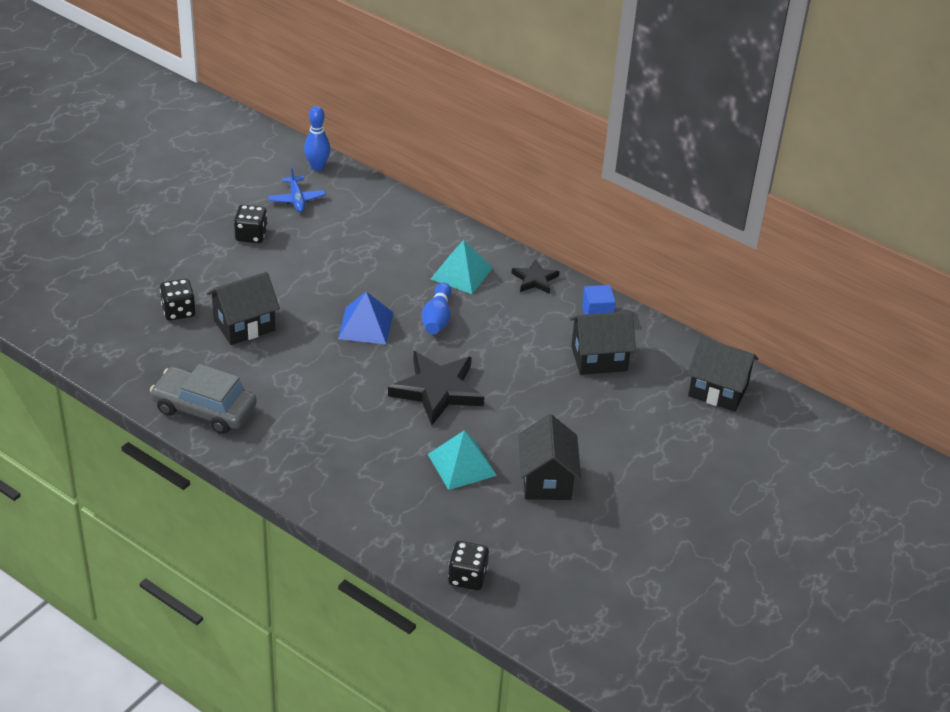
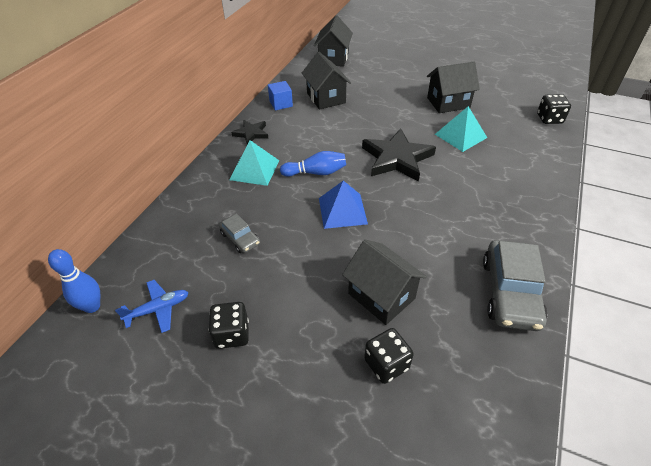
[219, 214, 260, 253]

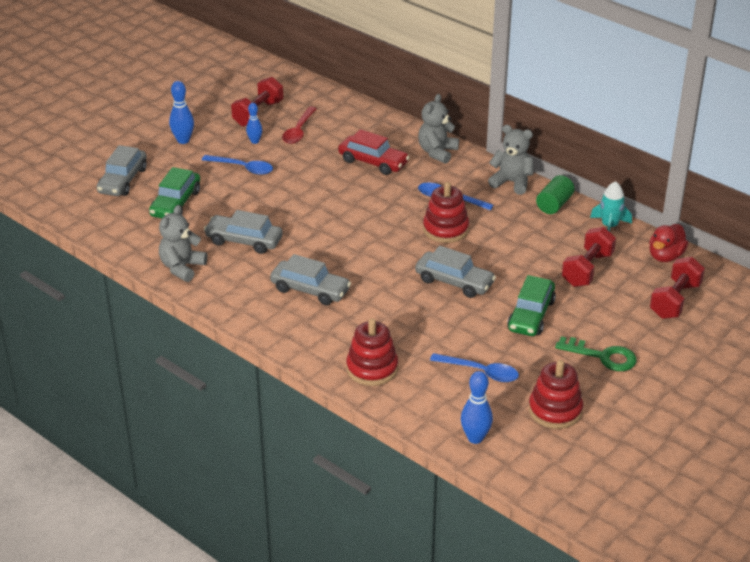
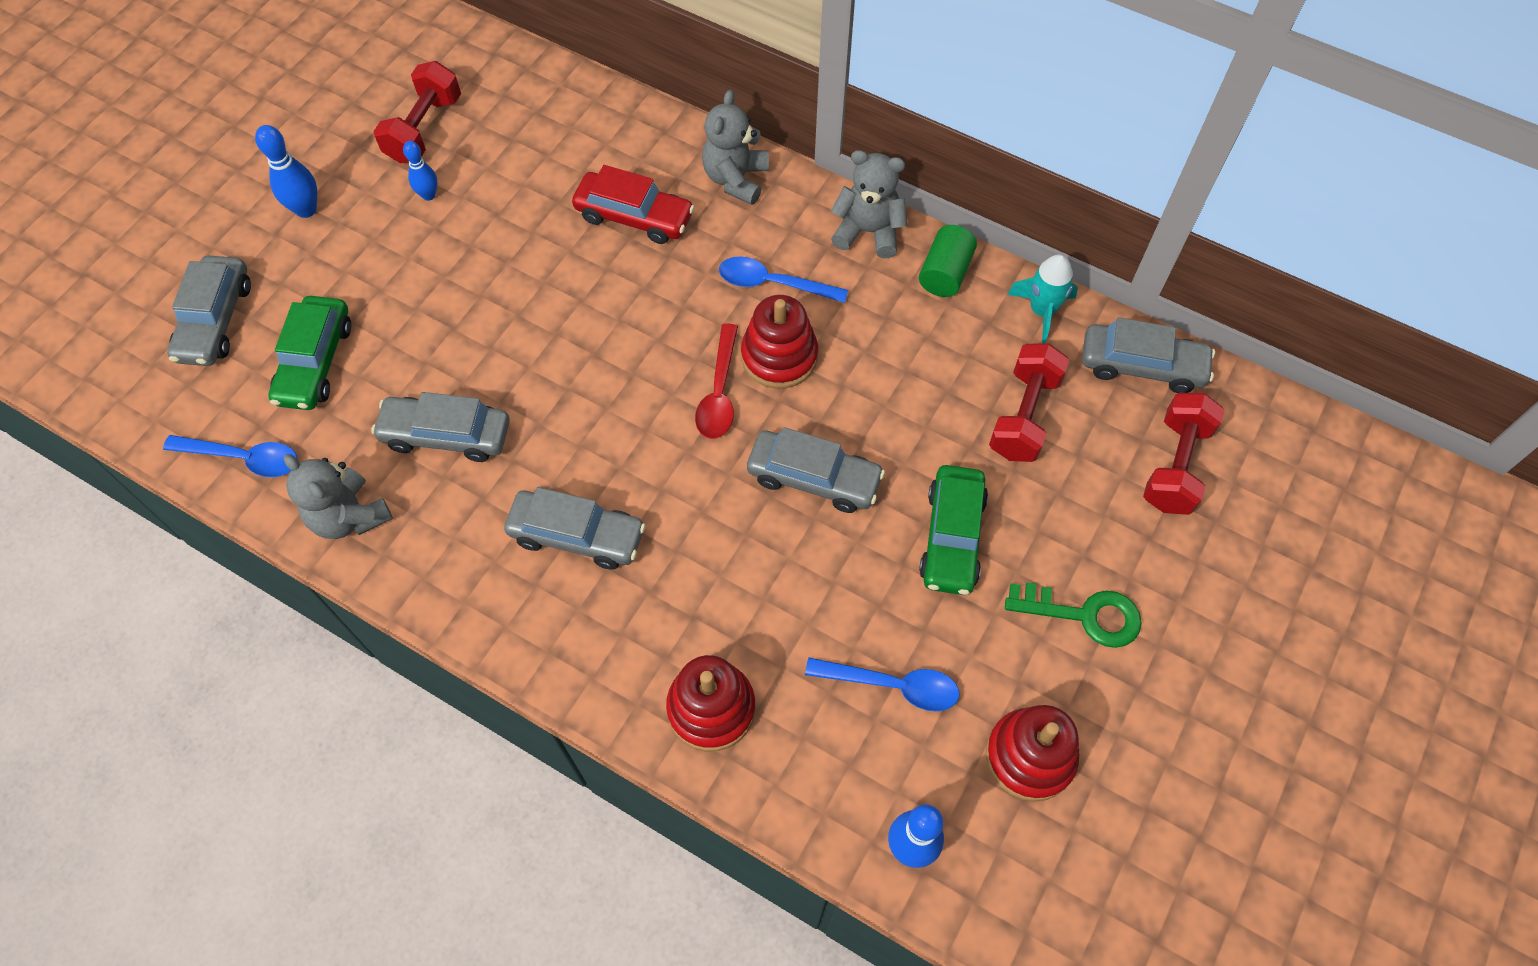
[163, 435, 298, 477]
[284, 454, 393, 539]
[695, 323, 738, 439]
[1082, 317, 1215, 393]

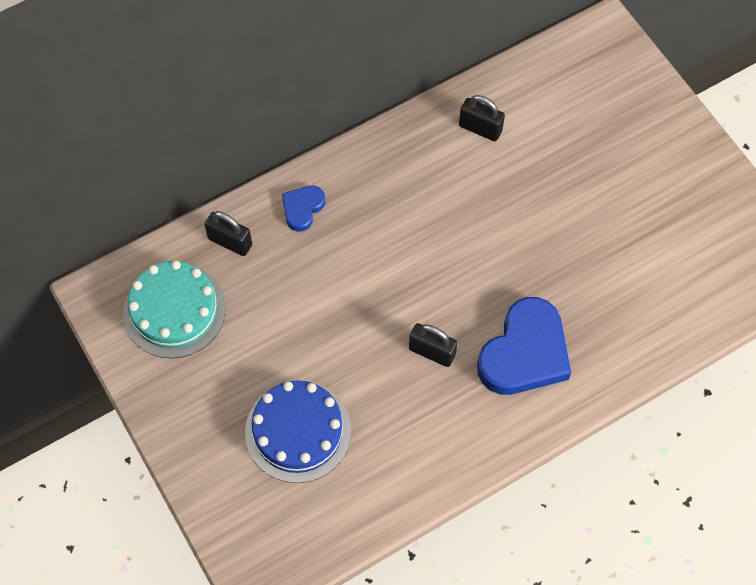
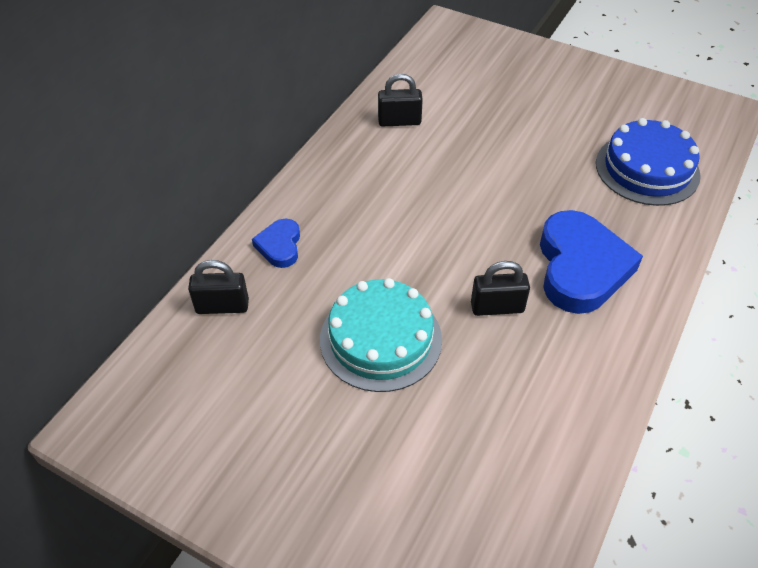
[320, 278, 442, 392]
[596, 118, 701, 206]

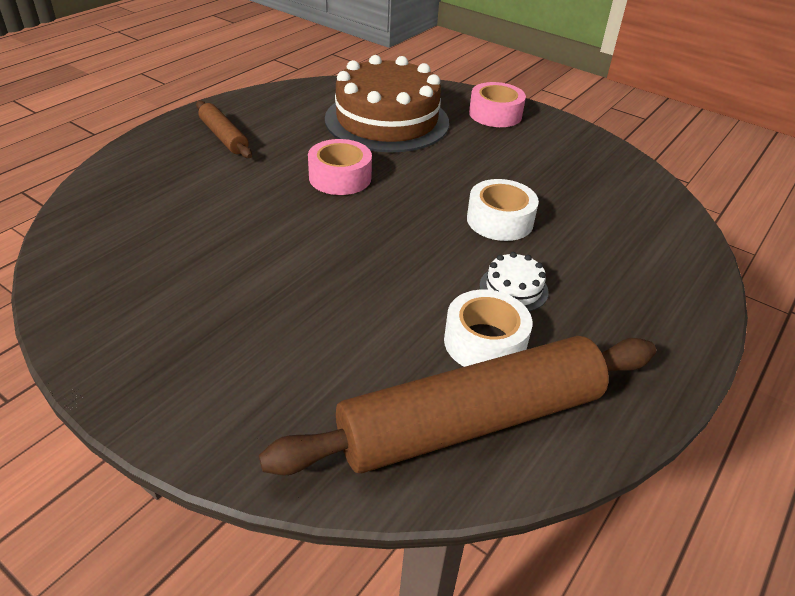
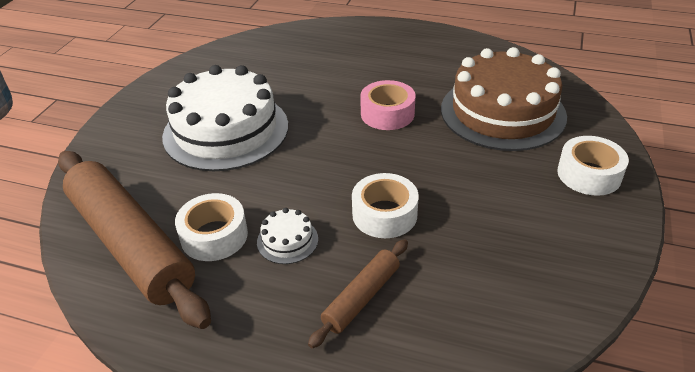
[162, 65, 288, 171]
[308, 239, 408, 348]
[557, 136, 629, 196]

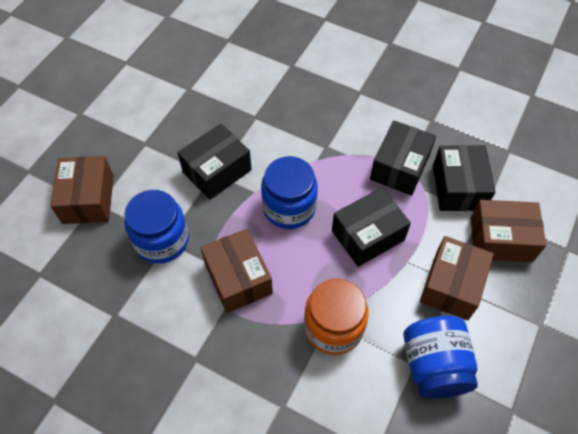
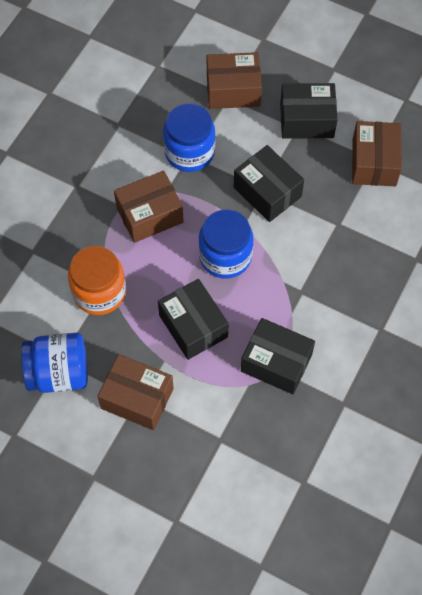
[280, 83, 338, 139]
[352, 121, 402, 186]

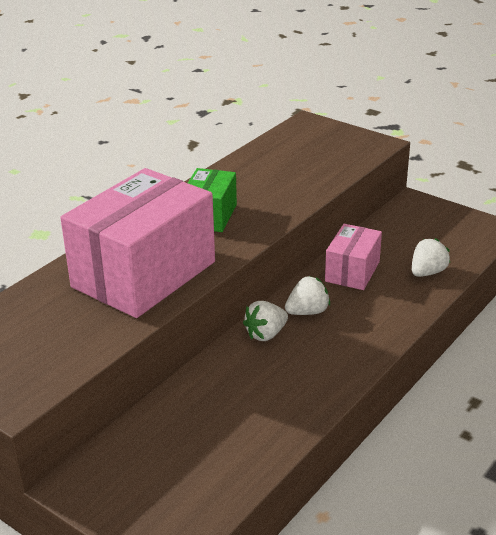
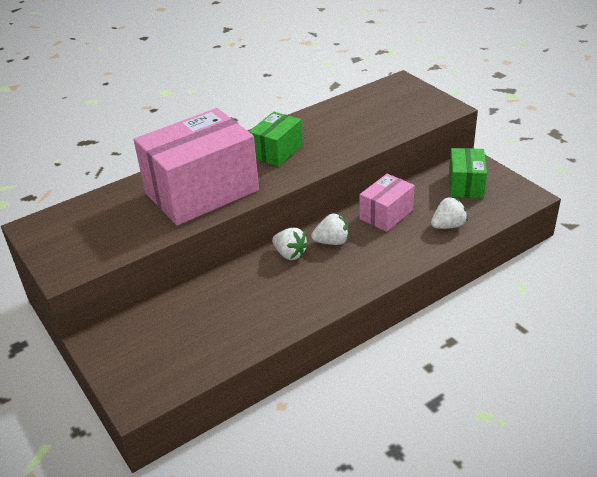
[272, 227, 308, 260]
[449, 148, 487, 198]

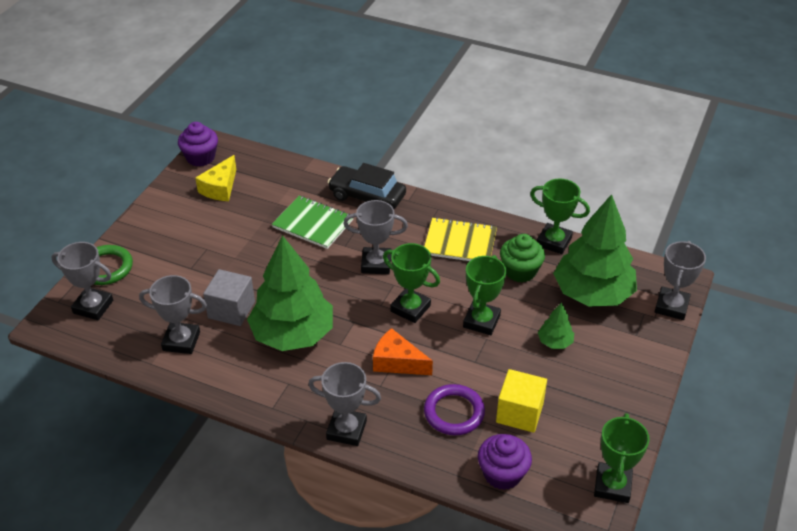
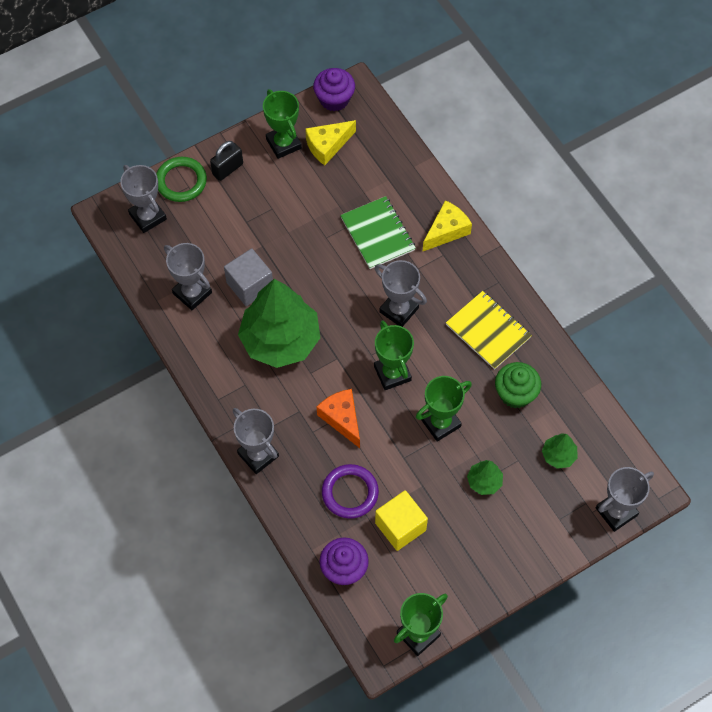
[210, 141, 243, 181]
[263, 89, 302, 159]
[422, 200, 472, 252]
[542, 433, 578, 469]

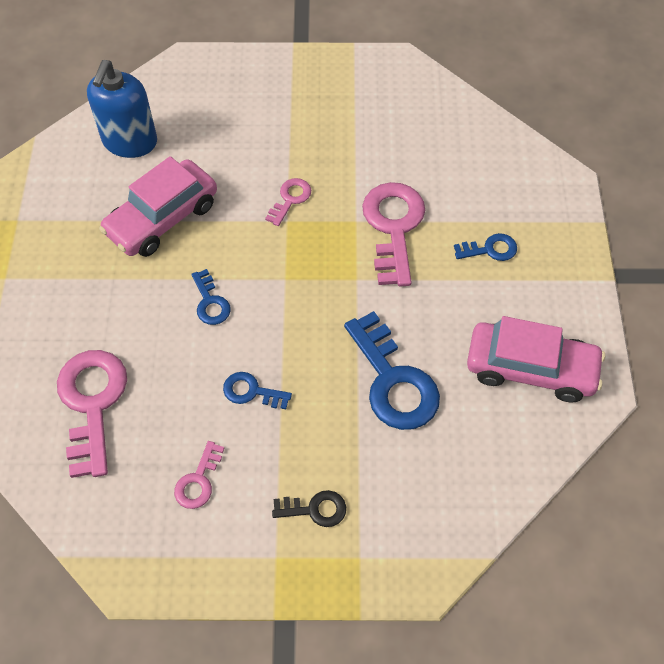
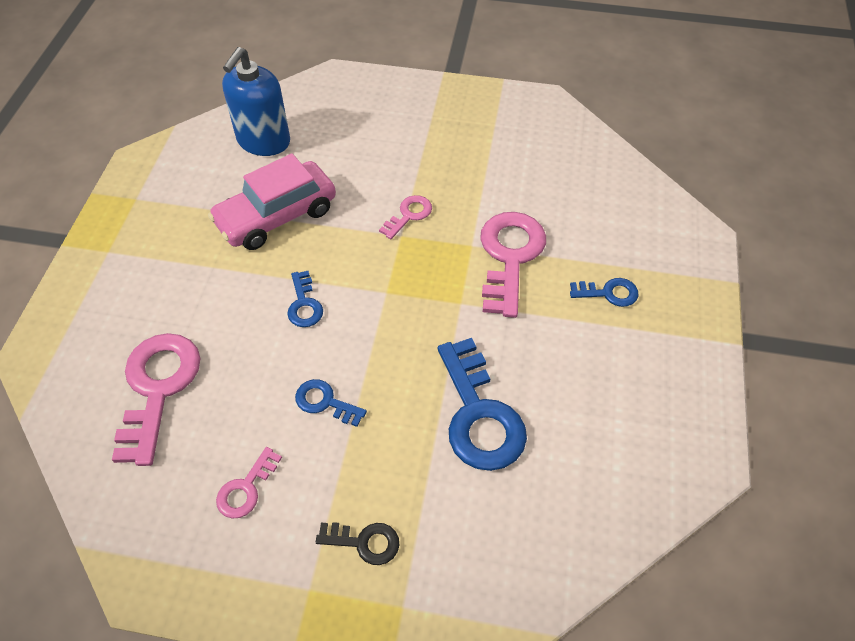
[467, 316, 605, 402] (first image)

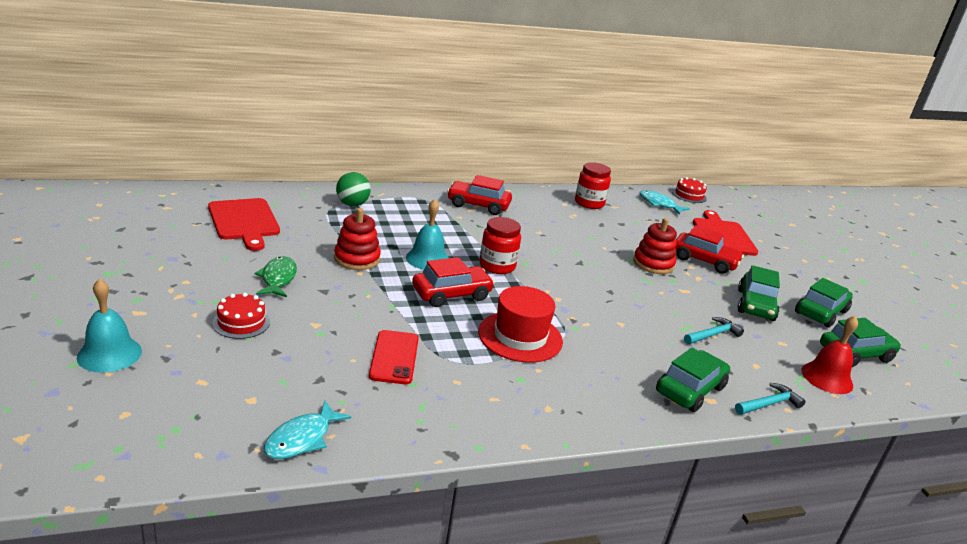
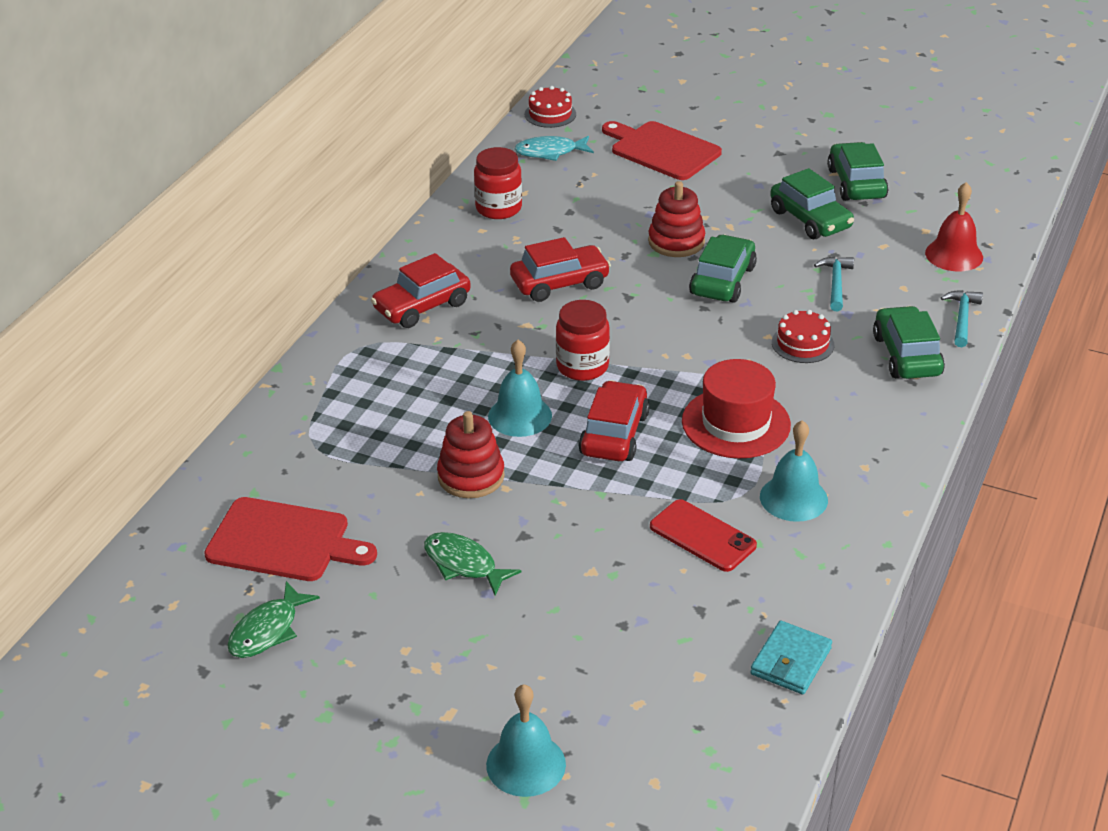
[227, 581, 320, 658]
[510, 237, 611, 302]
[689, 234, 757, 303]
[750, 621, 832, 694]
[760, 420, 828, 522]
[772, 310, 834, 363]
[336, 172, 371, 206] (first image)

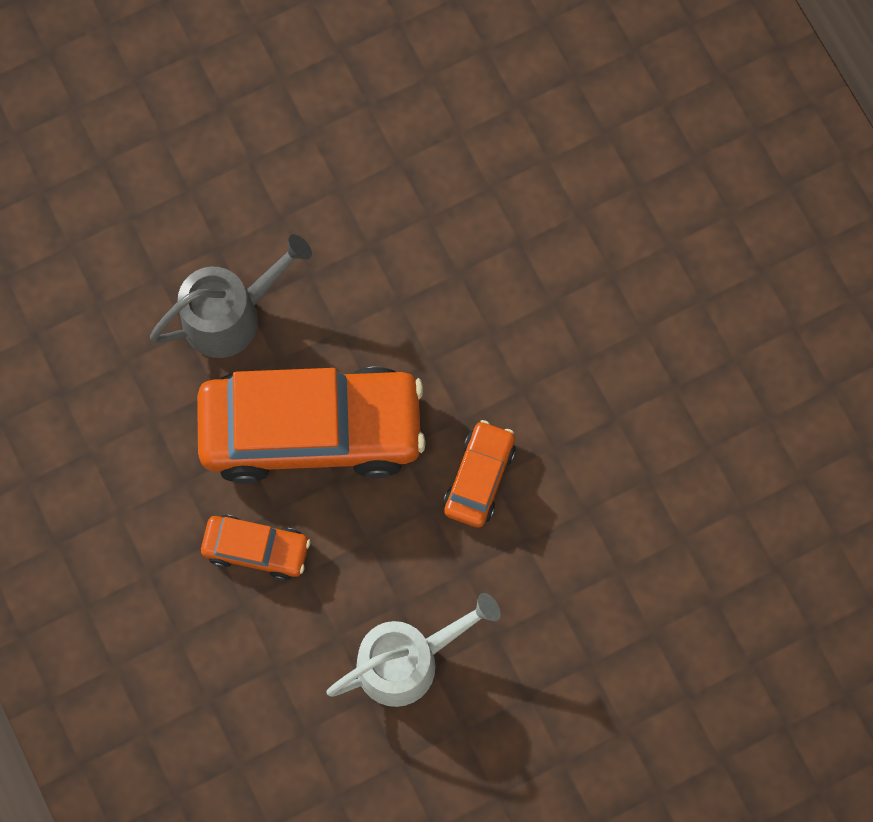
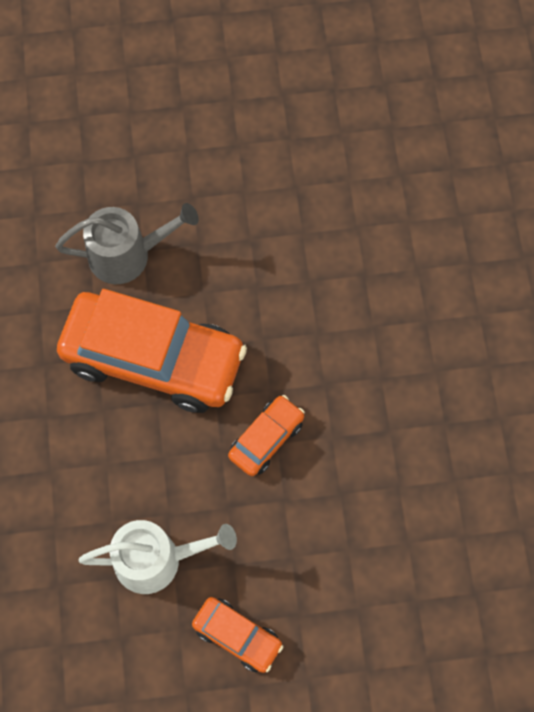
[192, 597, 283, 673]

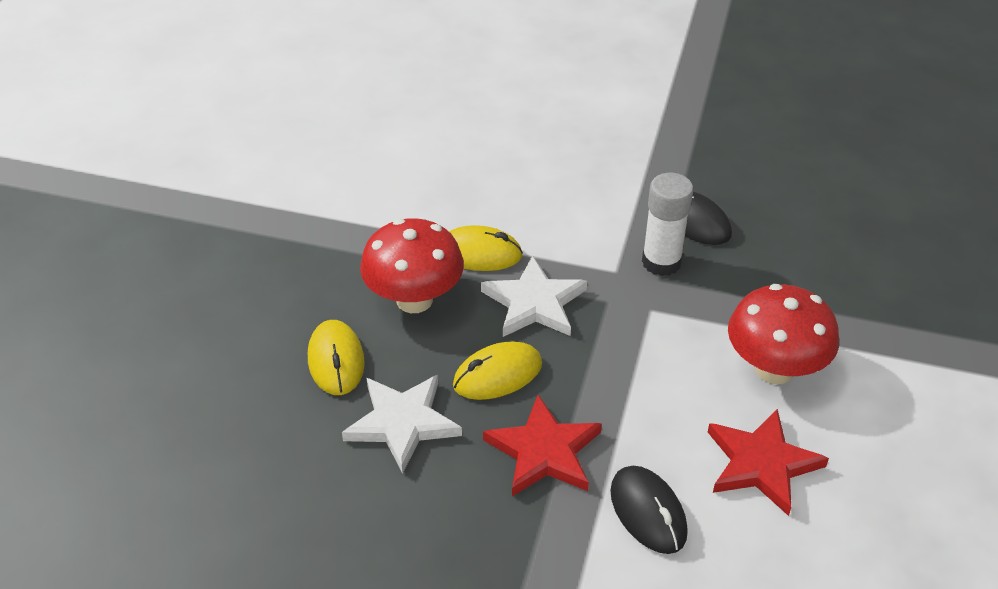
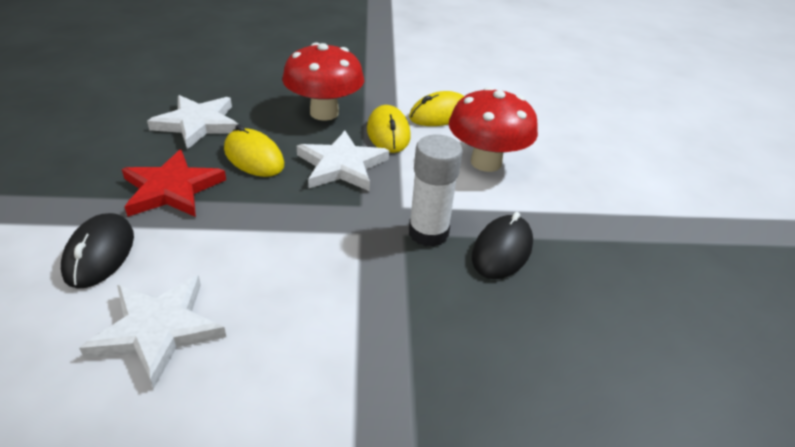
[61, 213, 134, 289]
[79, 275, 226, 388]
[409, 91, 464, 126]
[449, 87, 538, 172]

